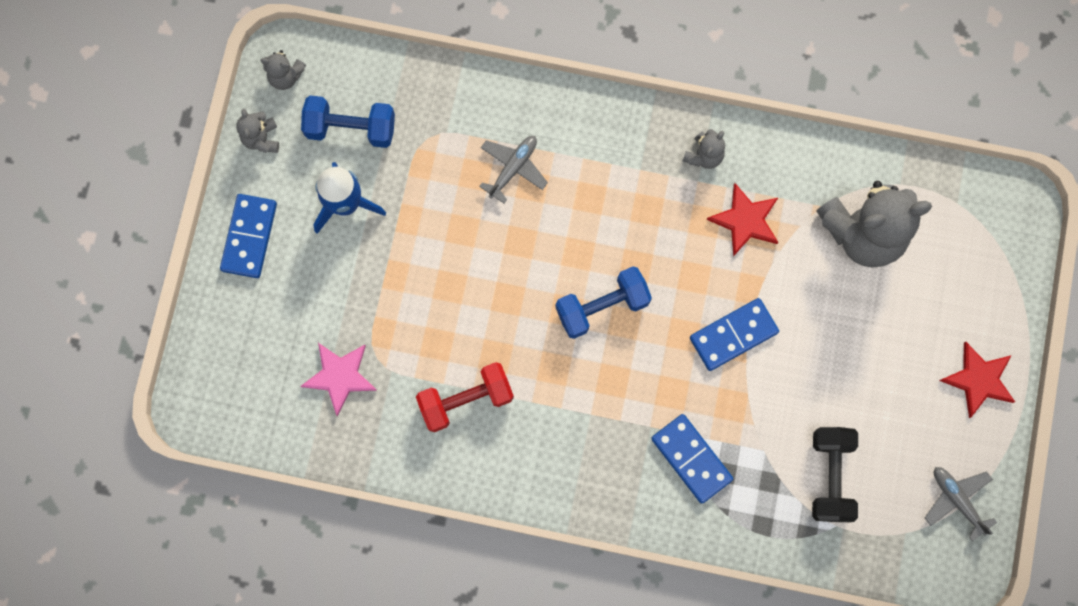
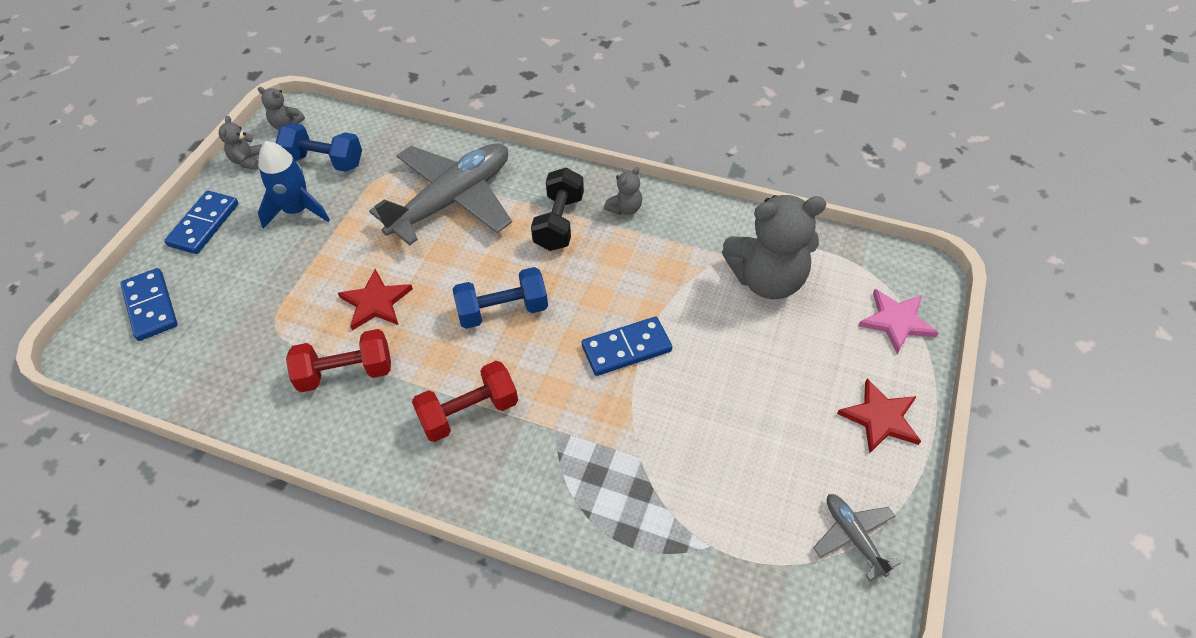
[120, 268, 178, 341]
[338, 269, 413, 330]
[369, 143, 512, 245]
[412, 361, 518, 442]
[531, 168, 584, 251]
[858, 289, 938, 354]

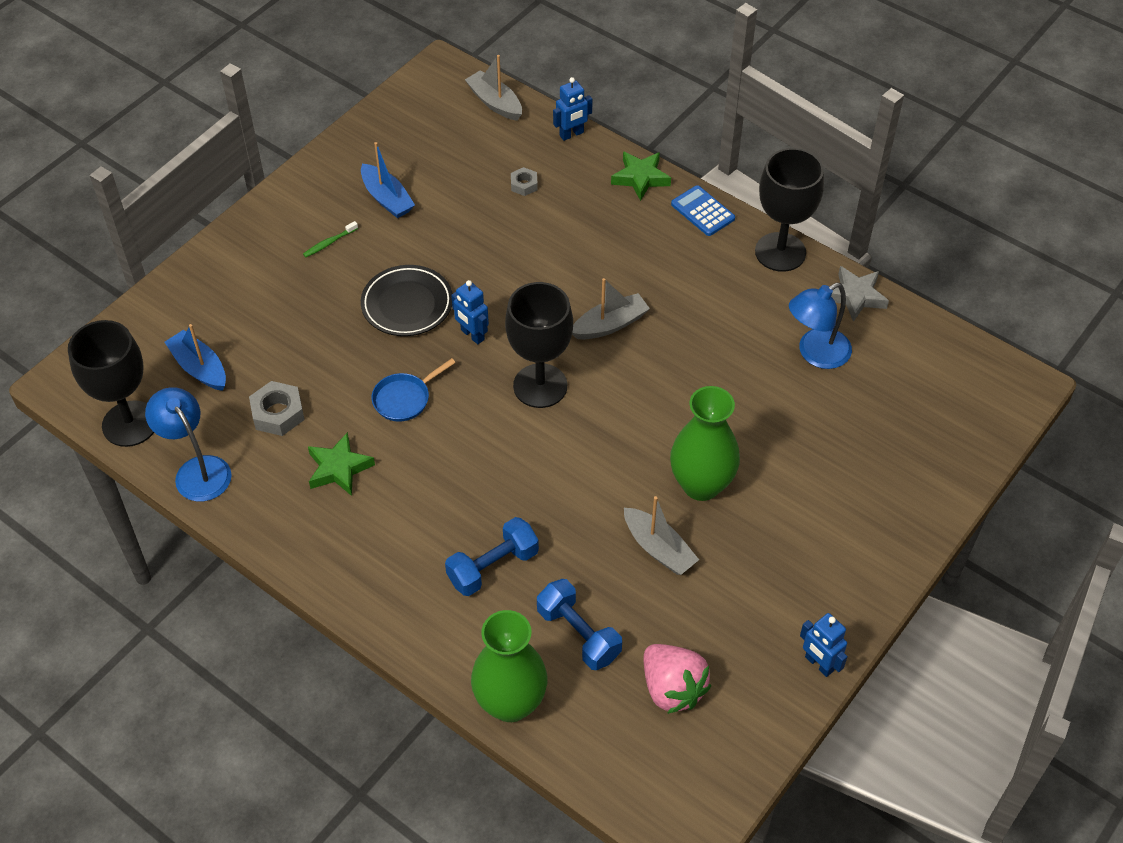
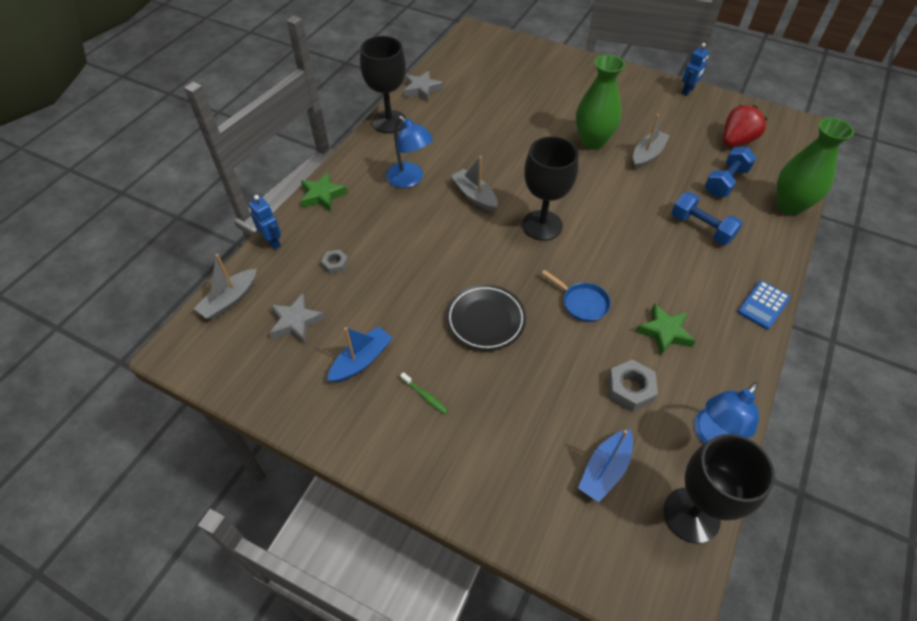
[269, 294, 325, 344]
[386, 116, 433, 188]
[723, 105, 768, 147]
[738, 281, 791, 330]
[451, 280, 489, 344] (first image)

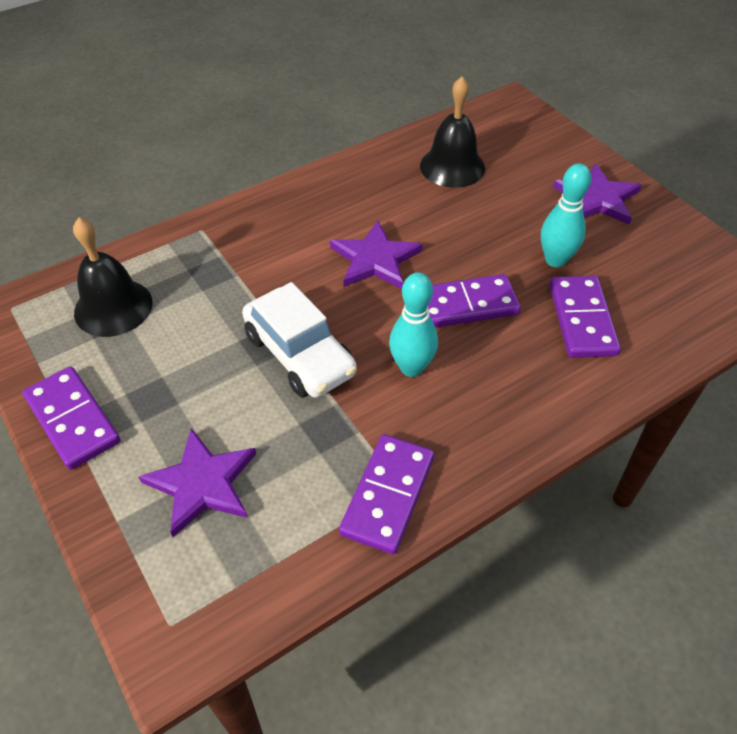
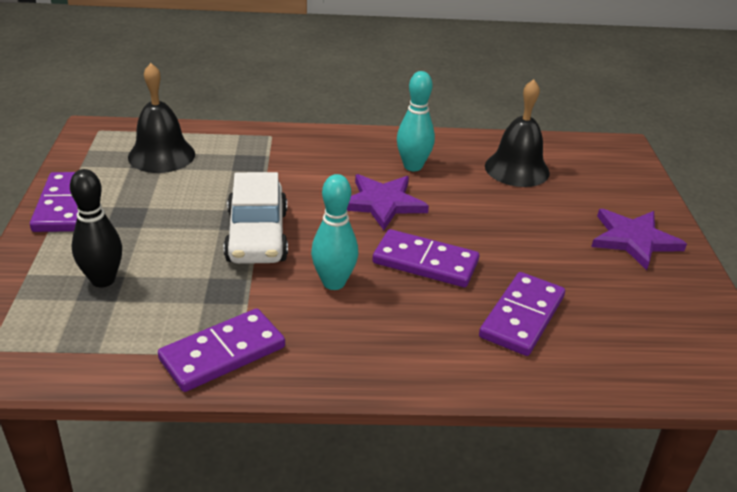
[70, 169, 122, 287]
[397, 71, 435, 171]

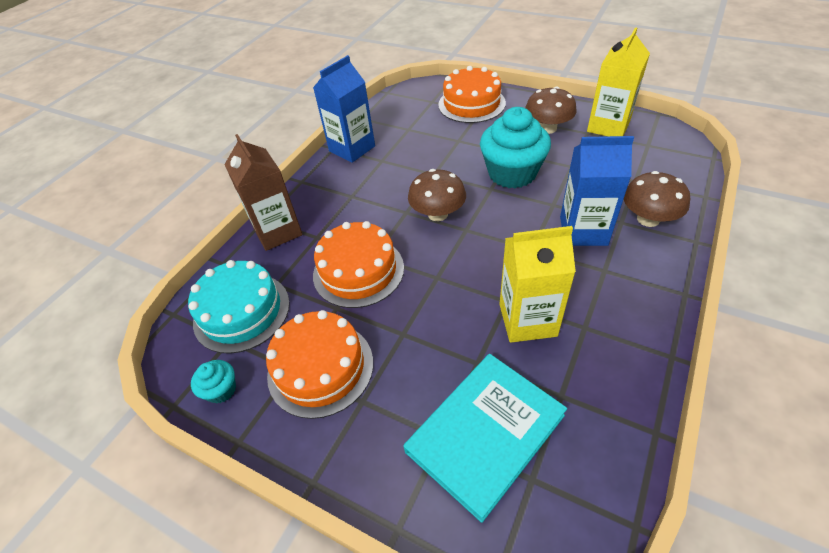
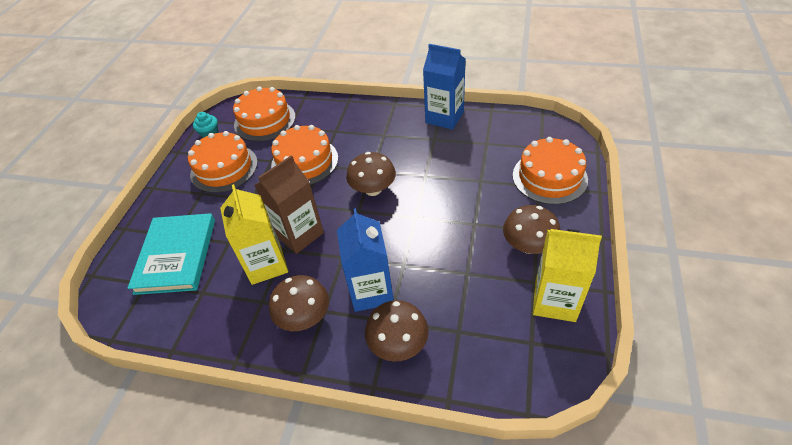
[128, 213, 215, 295]
[233, 86, 296, 141]
[254, 155, 324, 254]
[269, 275, 329, 331]
[480, 107, 551, 188] (first image)

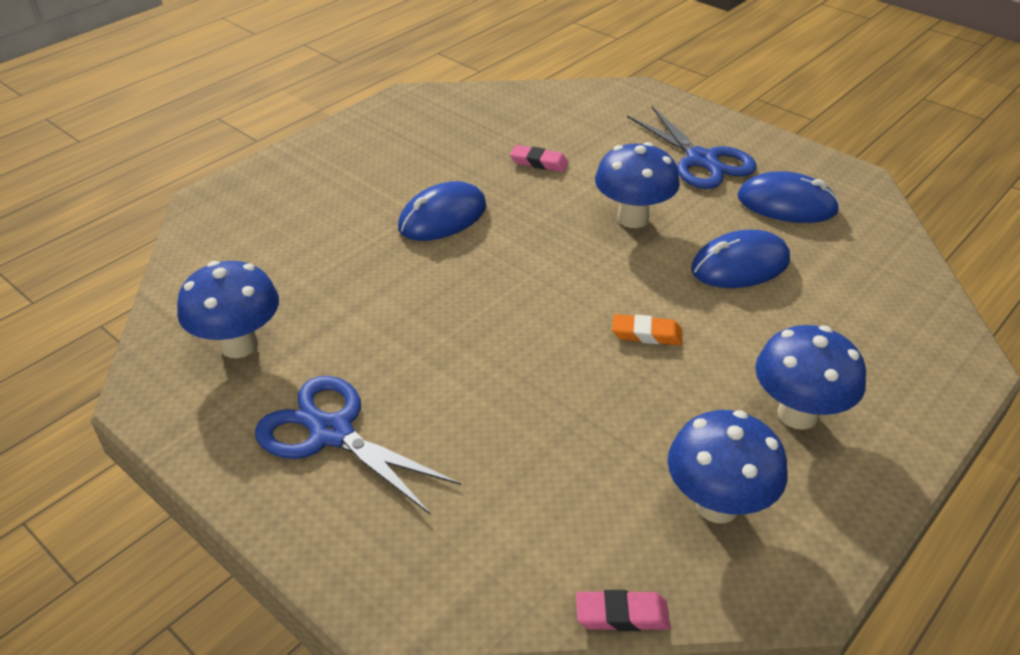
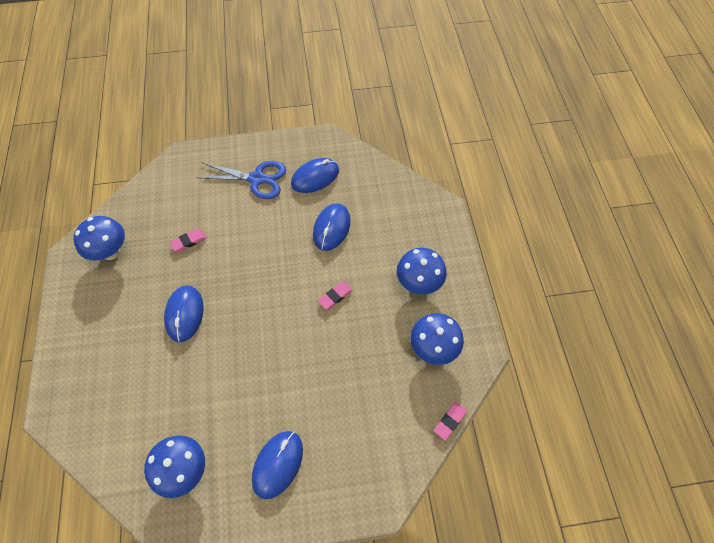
[73, 216, 125, 261]
[252, 431, 303, 499]
[318, 282, 353, 310]

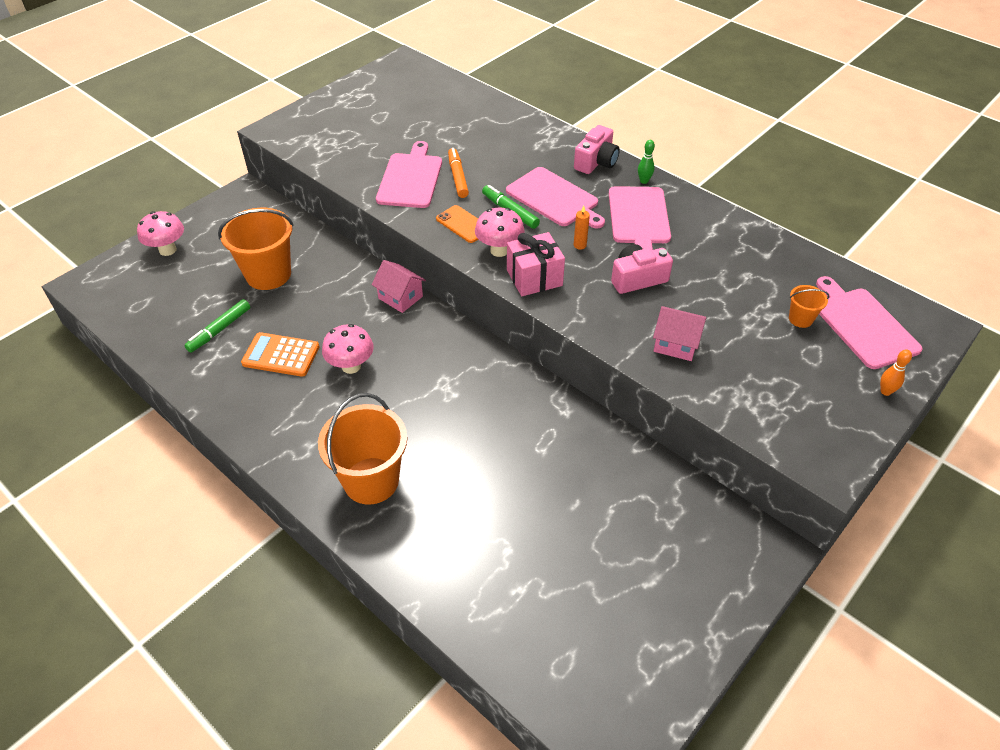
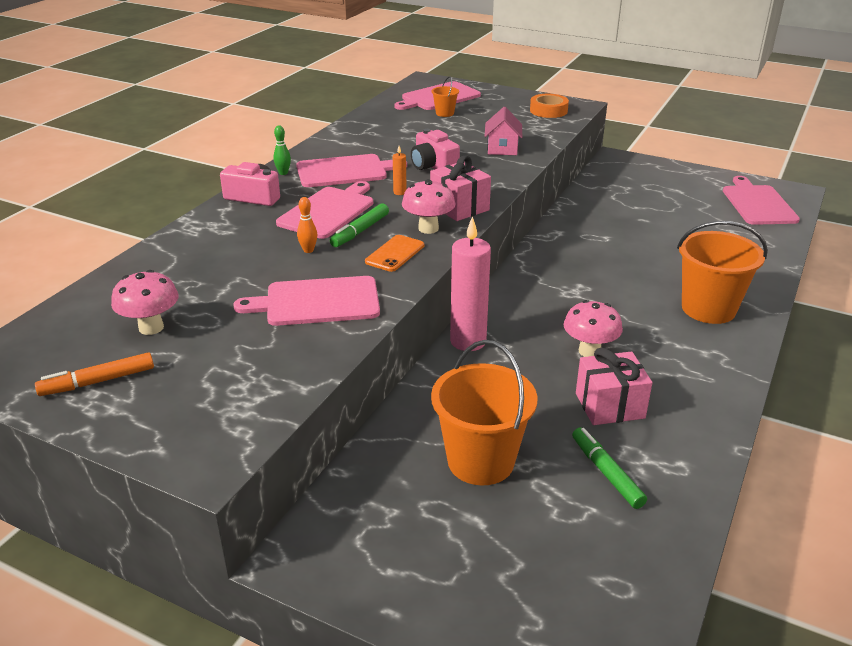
[35, 352, 154, 396]
[111, 270, 179, 335]
[297, 197, 317, 253]
[450, 216, 491, 351]
[530, 94, 569, 118]
[572, 427, 647, 509]
[576, 348, 652, 425]
[723, 176, 800, 225]

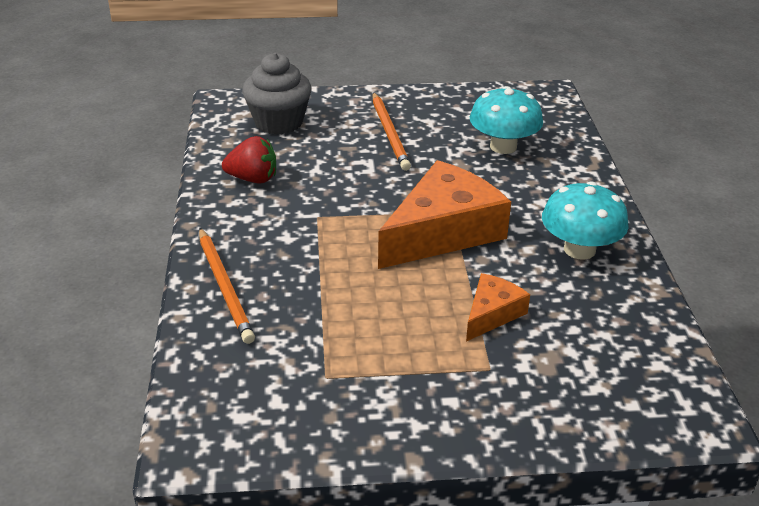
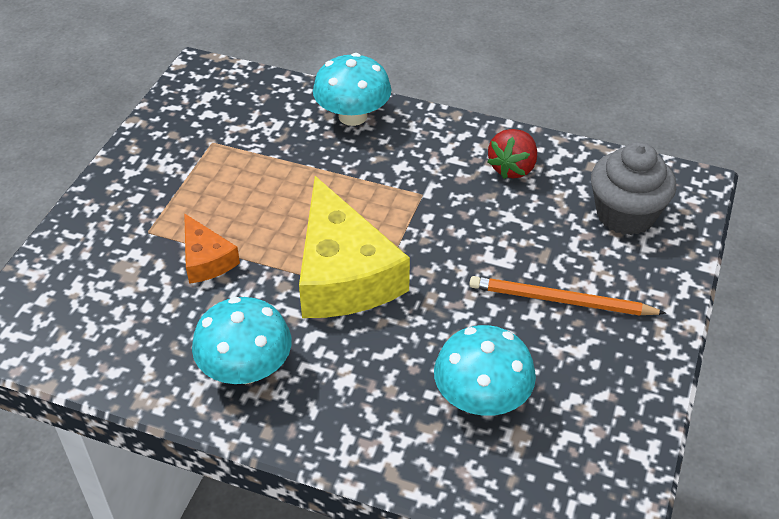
[299, 176, 410, 318]
[313, 53, 392, 126]

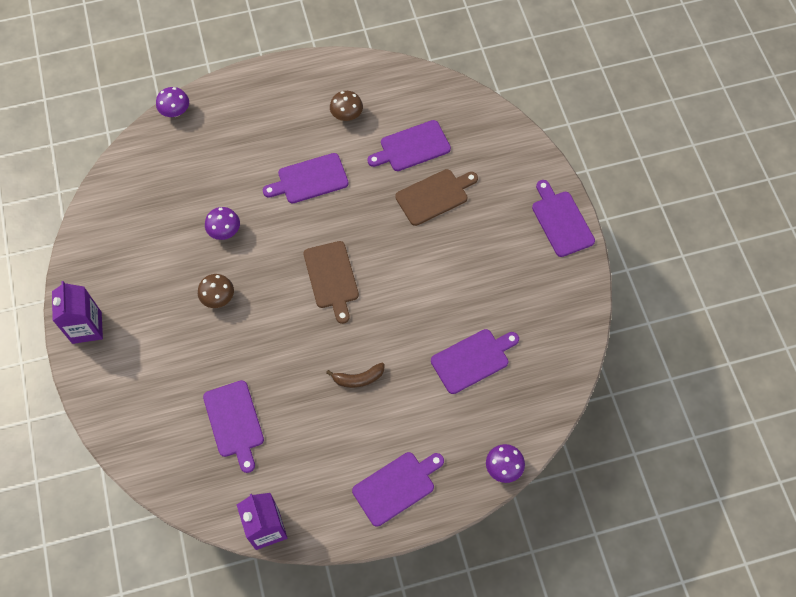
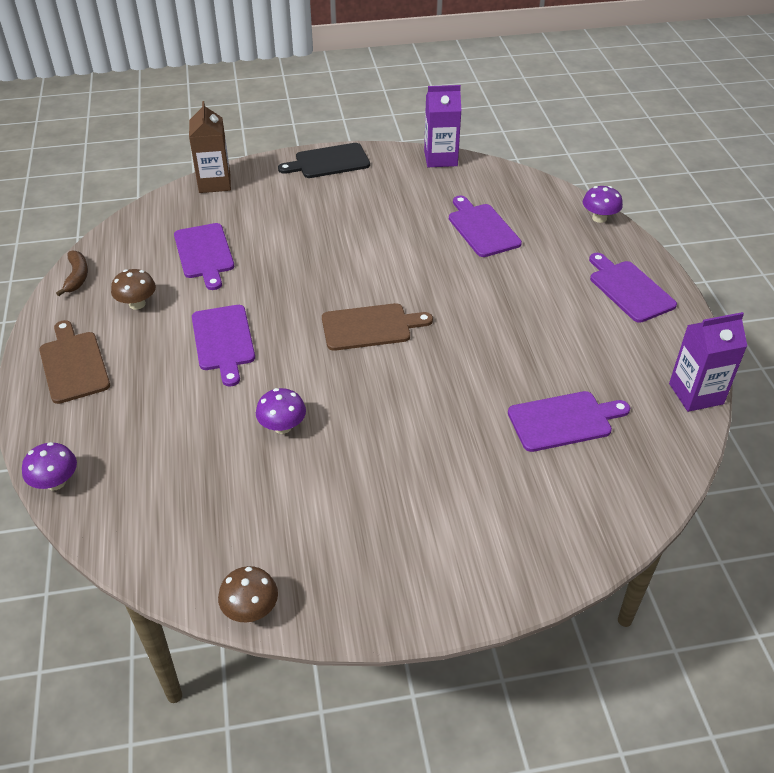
[39, 320, 110, 404]
[56, 250, 88, 296]
[189, 101, 231, 193]
[218, 566, 278, 622]
[278, 143, 370, 178]
[424, 85, 461, 167]

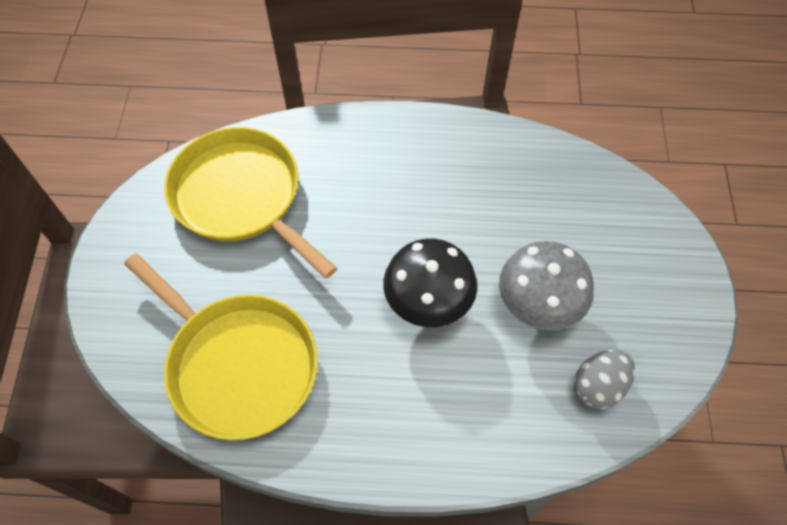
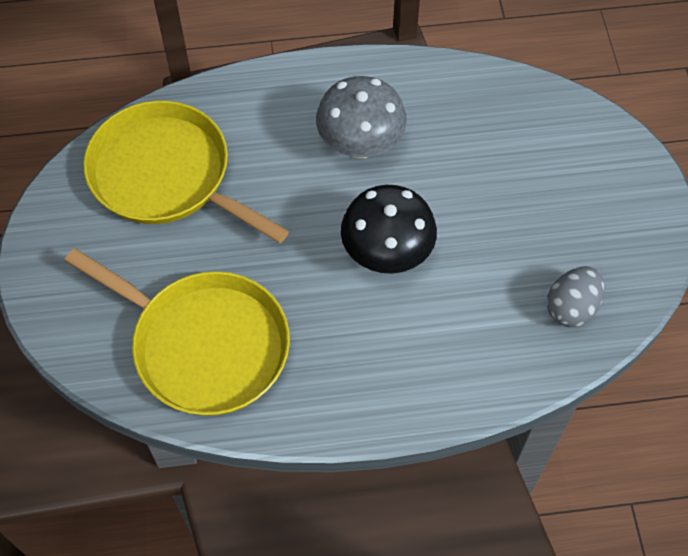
[316, 76, 407, 159]

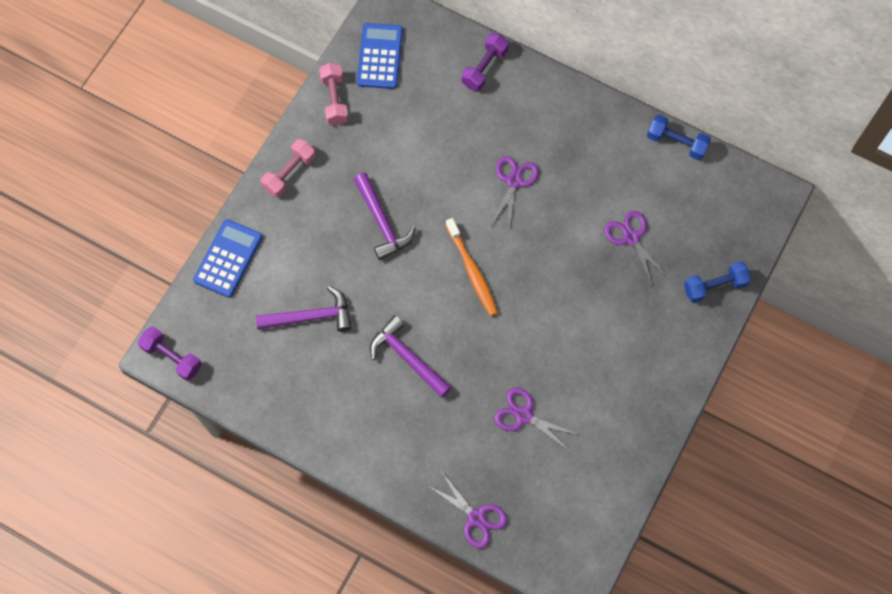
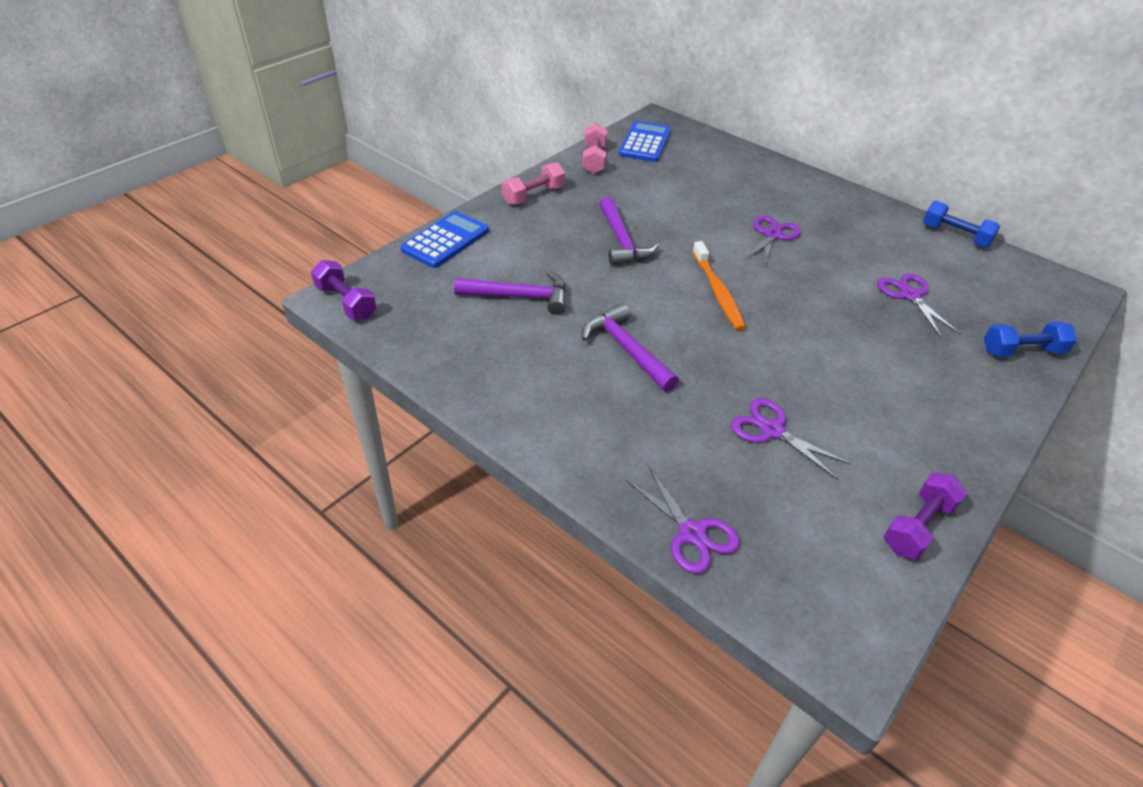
[883, 472, 967, 560]

